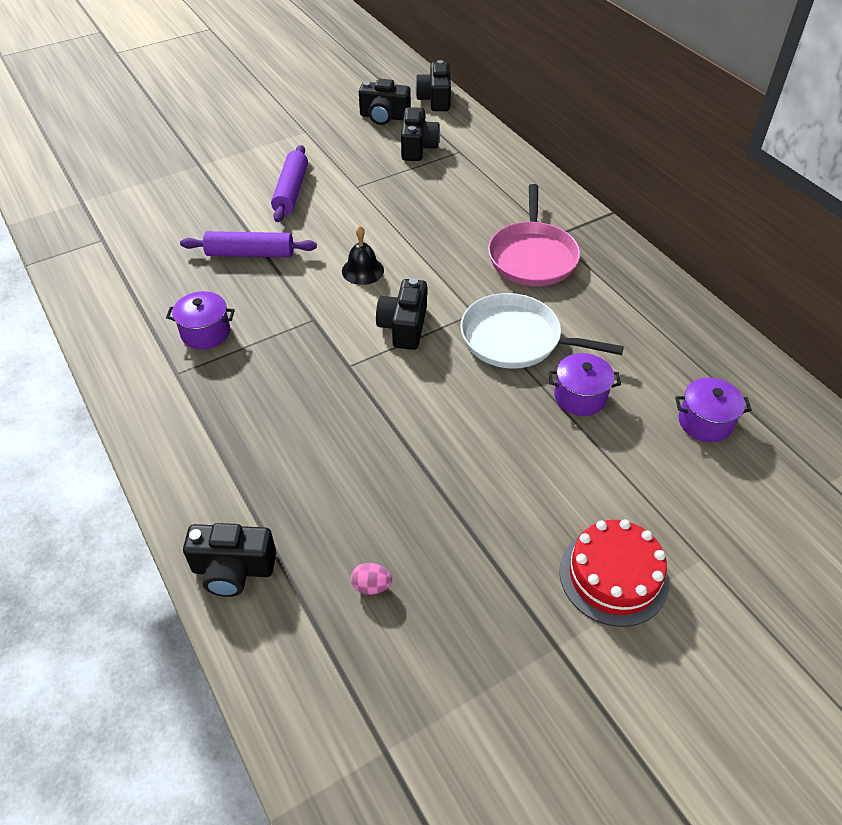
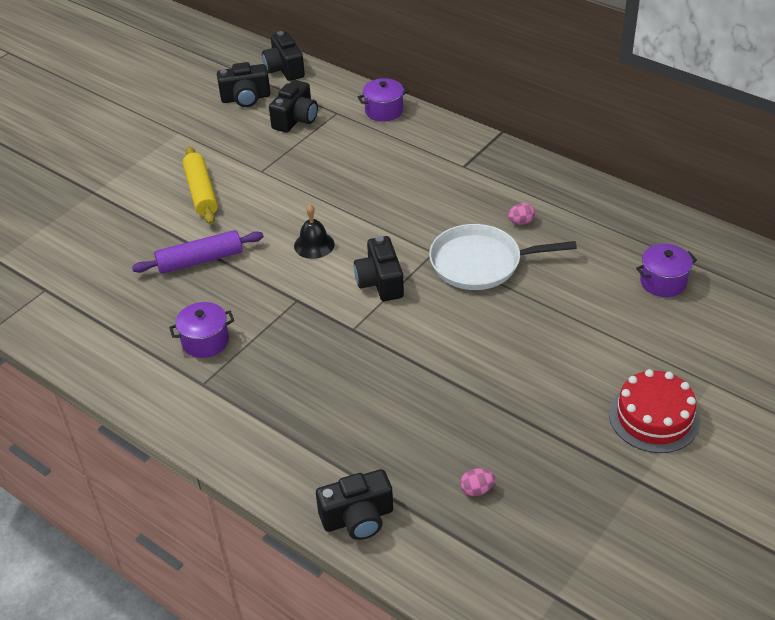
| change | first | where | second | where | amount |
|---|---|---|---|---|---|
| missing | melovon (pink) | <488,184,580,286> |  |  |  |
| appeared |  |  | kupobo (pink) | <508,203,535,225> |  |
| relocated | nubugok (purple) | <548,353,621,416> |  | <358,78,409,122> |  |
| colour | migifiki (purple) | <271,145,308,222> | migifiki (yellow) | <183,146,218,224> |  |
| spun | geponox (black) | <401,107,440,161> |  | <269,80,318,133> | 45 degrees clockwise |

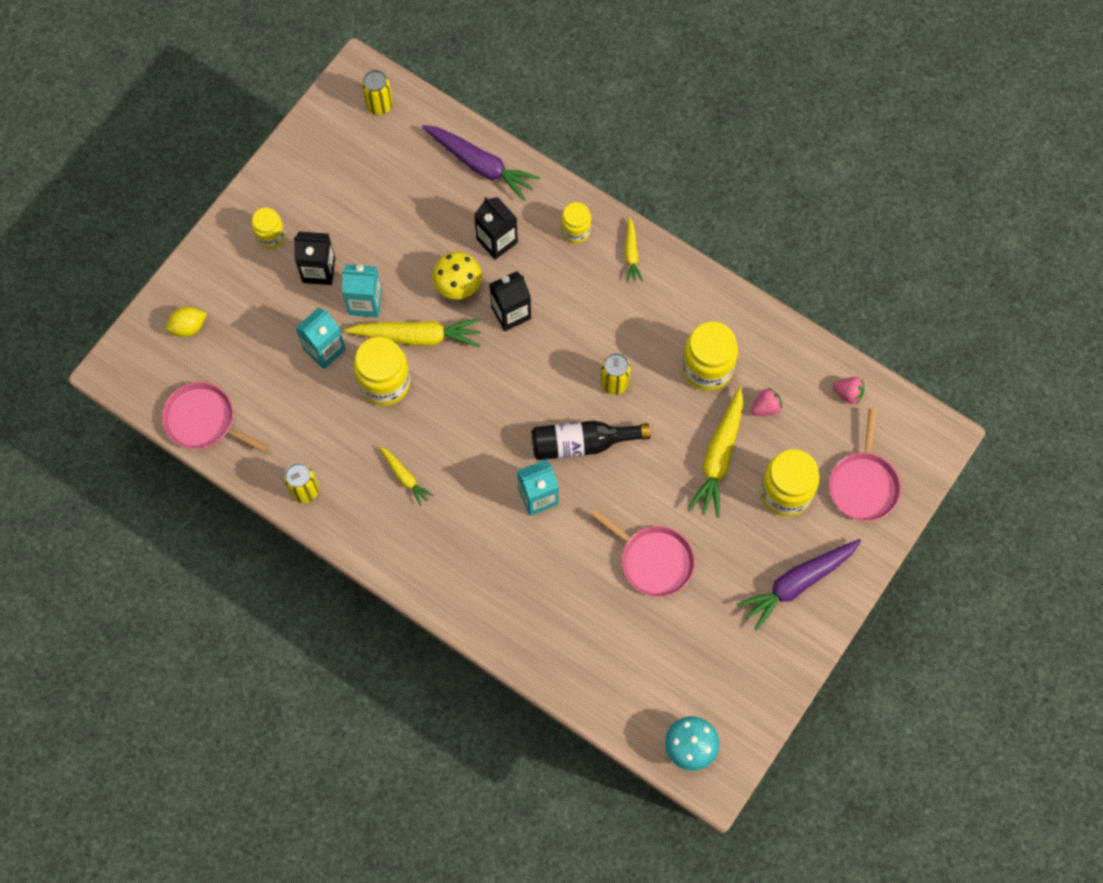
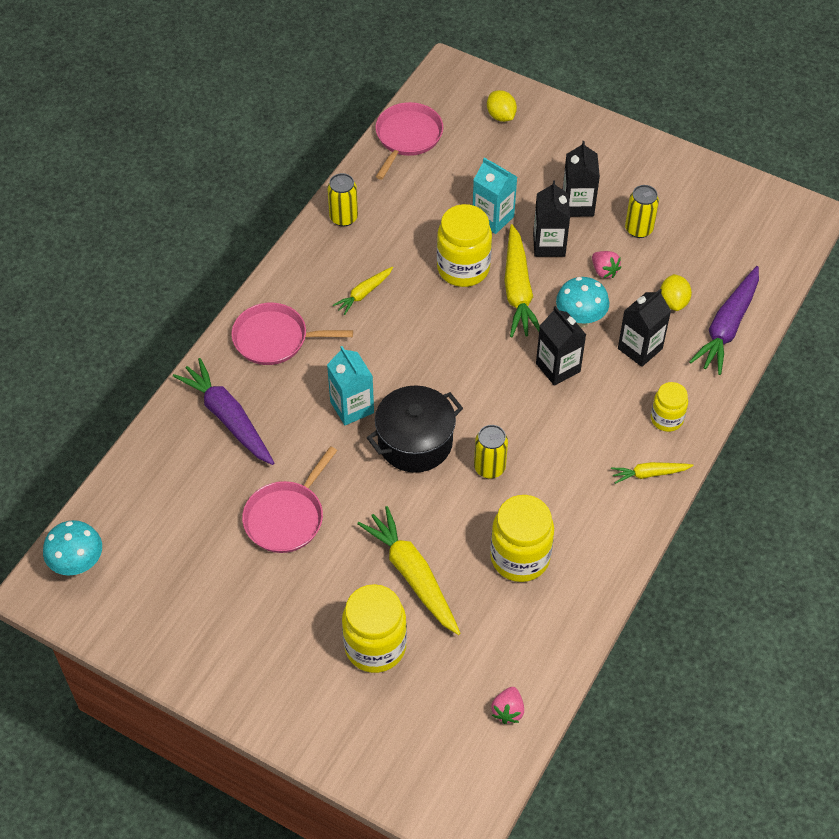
| change | first | where | second | where | amount |
|---|---|---|---|---|---|
| missing | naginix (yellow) | <252,208,285,249> |  |  |  |
| appeared |  |  | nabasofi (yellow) | <660,274,692,311> |  |
| relocated | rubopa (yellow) | <362,70,393,115> |  | <625,185,659,238> |  |
| relocated | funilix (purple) | <737,539,861,631> |  | <173,358,274,465> |  |
| relocated | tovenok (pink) | <751,388,782,416> |  | <592,251,621,278> |  |
| relocated | melovon (pink) | <829,408,901,521> |  | <231,303,353,365> |  |
| exchanged | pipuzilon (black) | <532,420,650,460> | nubugok (black) | <367,385,463,473> |  |
| colour | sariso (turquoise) | <342,264,382,317> | sariso (black) | <533,181,570,257> |  |
| colour | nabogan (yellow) | <432,252,482,299> | nabogan (turquoise) | <556,277,609,328> |  |
| spun | funilix (yellow) | <688,387,743,518> |  | <357,506,460,635> | 45 degrees clockwise |

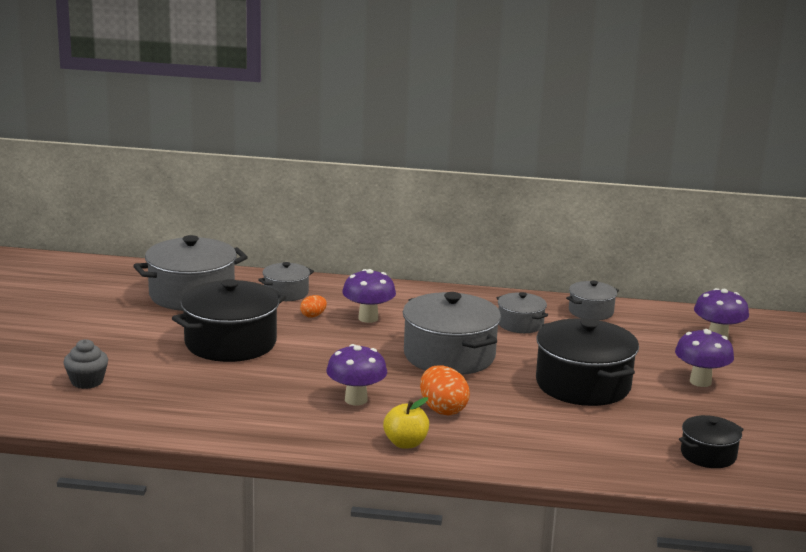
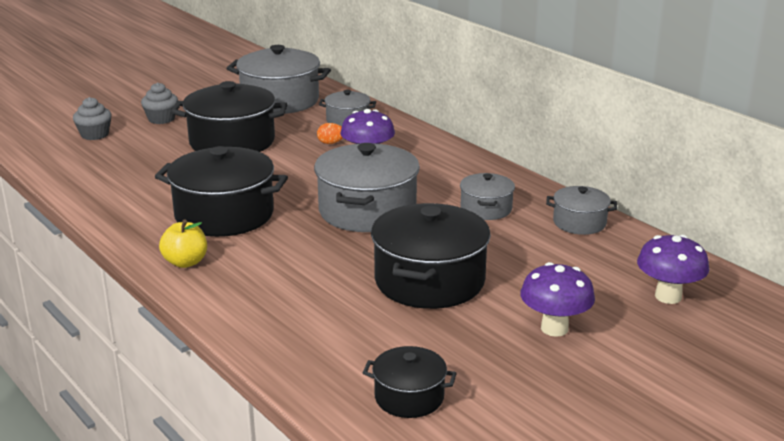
| change | first | where | second | where | amount |
|---|---|---|---|---|---|
| missing | kupobo (orange) | <420,365,470,415> |  |  |  |
| appeared |  |  | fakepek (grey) | <141,82,178,124> |  |
| exchanged | nabogan (purple) | <326,344,387,406> | nubugok (black) | <155,146,288,237> |  |

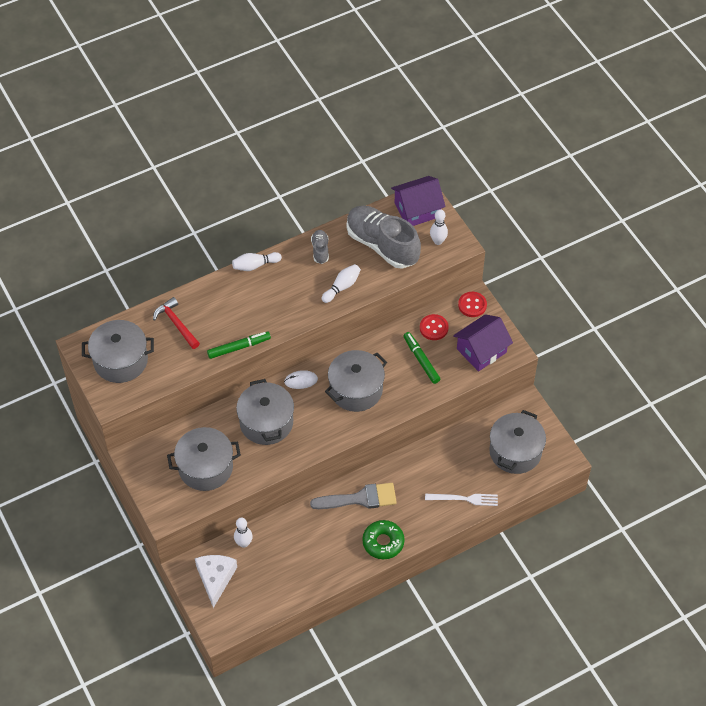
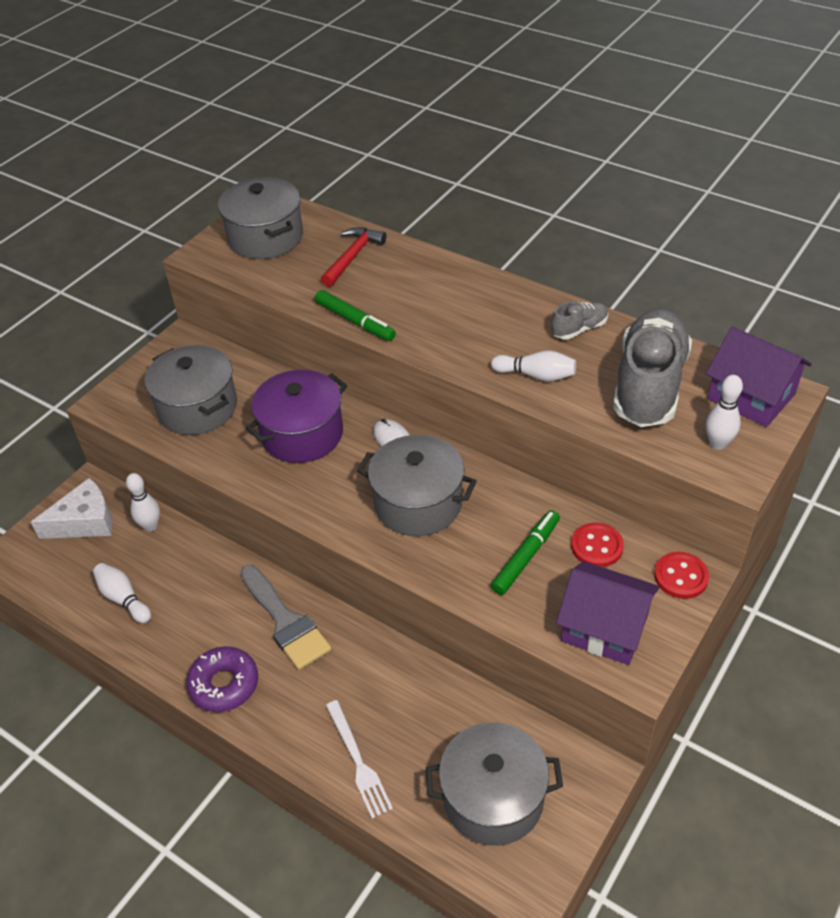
| change | first | where | second | where | amount |
|---|---|---|---|---|---|
| relocated | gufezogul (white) | <232,252,282,271> |  | <93,563,151,623> |  |
| colour | nubugok (grey) | <236,379,294,445> | nubugok (purple) | <246,370,347,463> |  |
| colour | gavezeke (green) | <362,520,405,559> | gavezeke (purple) | <186,646,258,712> |  |

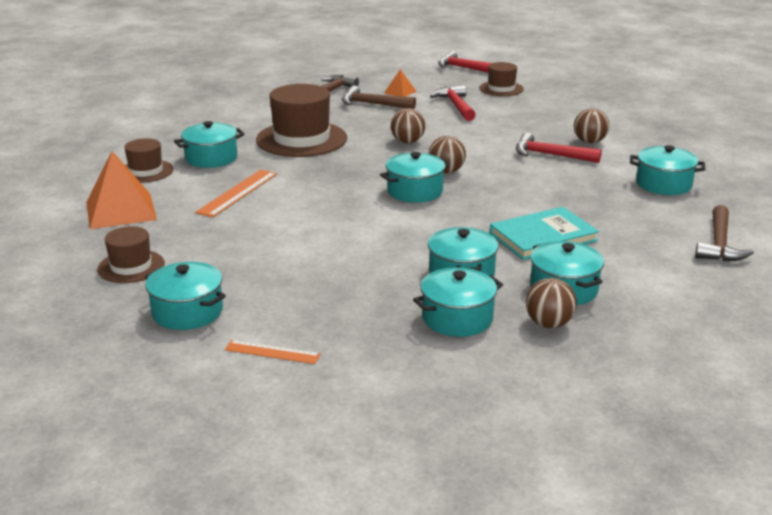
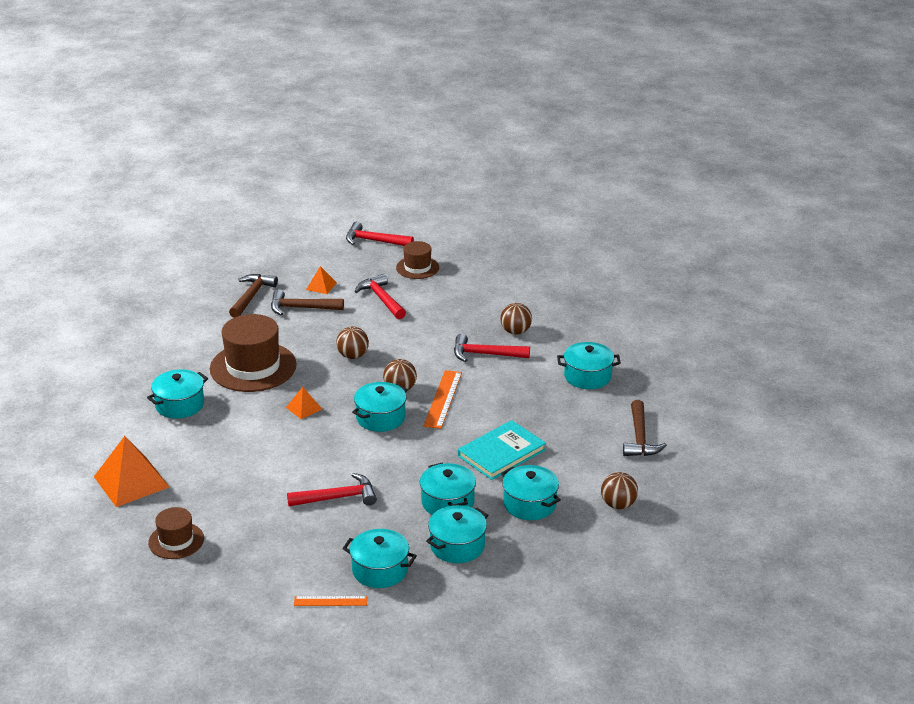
| change | first | where | second | where | amount |
|---|---|---|---|---|---|
| missing | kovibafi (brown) | <124,138,174,183> |  |  |  |
| appeared |  |  | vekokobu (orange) | <286,387,322,419> |  |
| appeared |  |  | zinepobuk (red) | <287,473,377,506> |  |
| relocated | nubugok (turquoise) | <145,262,226,330> |  | <342,529,417,588> |  |
| relocated | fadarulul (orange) | <195,170,277,217> |  | <424,370,462,429> |  |
| relocated | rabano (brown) | <526,278,577,328> |  | <601,472,638,509> |  |

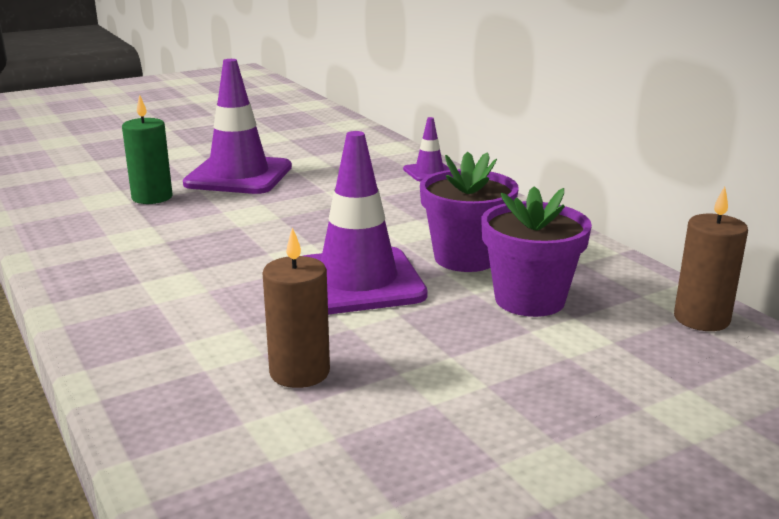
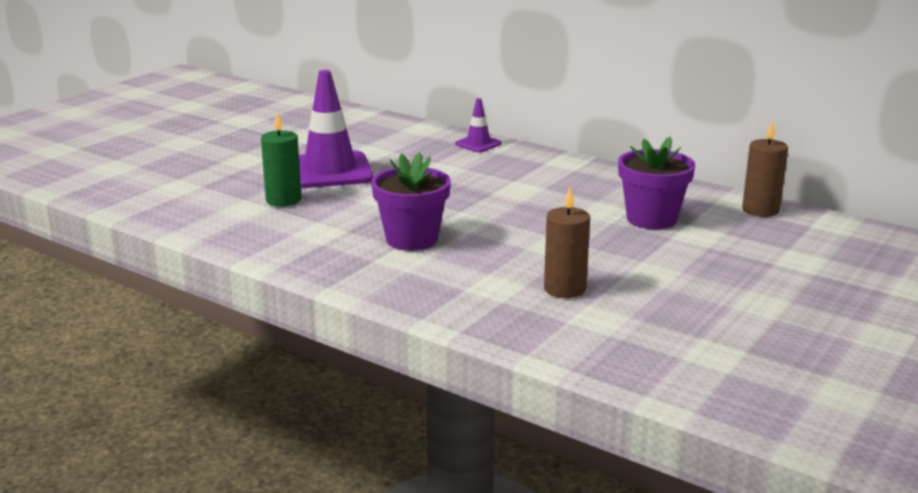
| change | first | where | second | where | amount |
|---|---|---|---|---|---|
| missing | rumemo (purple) | <304,131,428,315> |  |  |  |
| relocated | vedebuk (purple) | <420,152,519,272> |  | <371,152,451,251> |  |

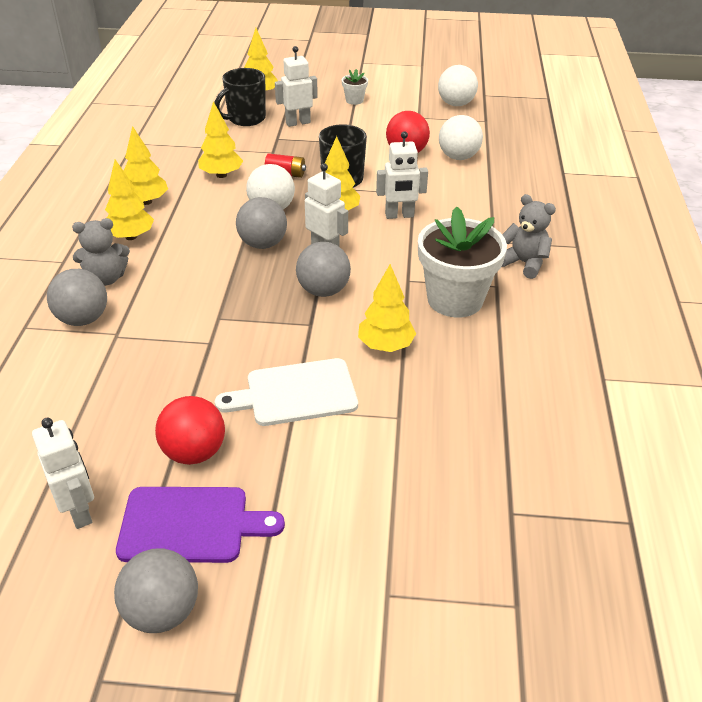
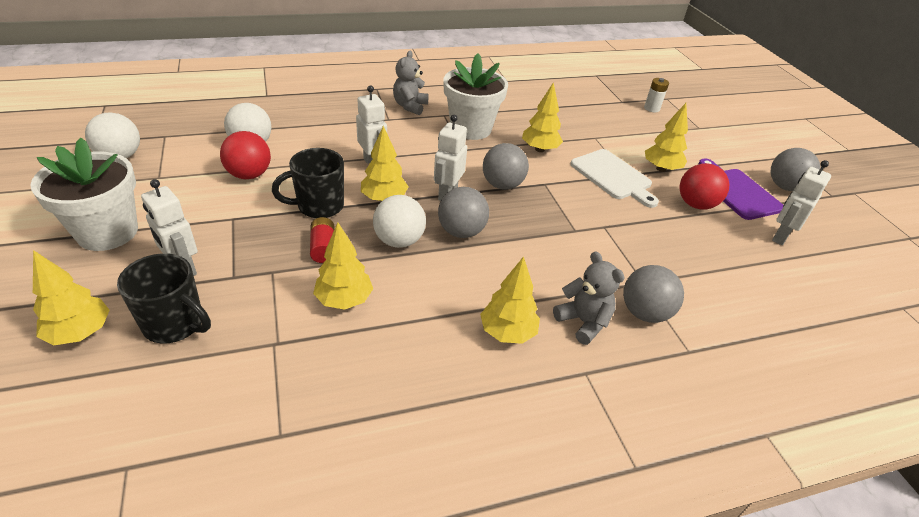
| change | first | where | second | where | amount |
|---|---|---|---|---|---|
| appeared |  |  | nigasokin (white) | <644,78,669,112> |  |
| relocated | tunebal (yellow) | <124,126,168,205> |  | <645,103,688,172> |  |
| size | vedebuk (white) | <342,69,368,105> |  | <30,138,138,251> | x2.28 |

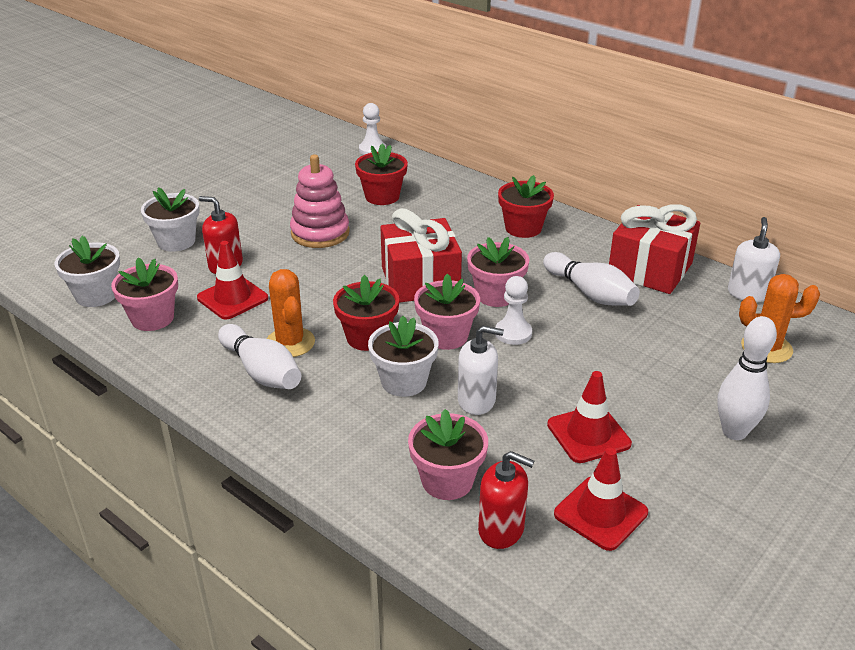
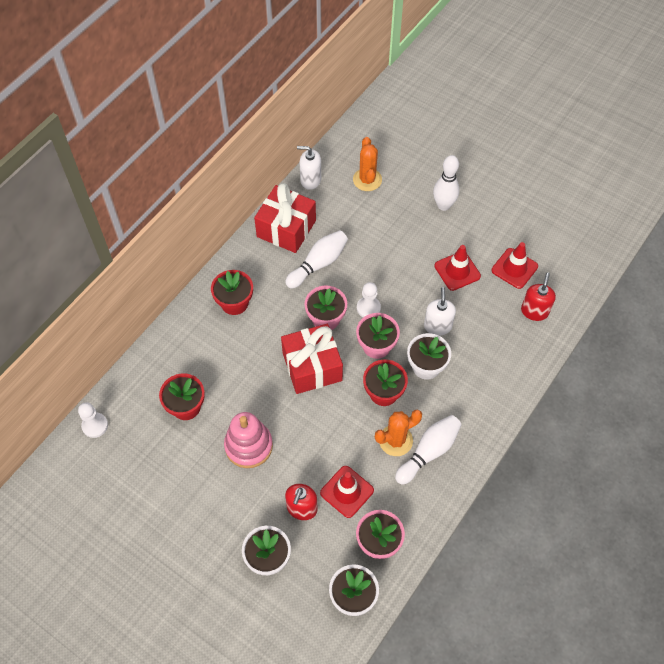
| change | first | where | second | where | amount |
|---|---|---|---|---|---|
| missing | vedebuk (pink) | <408,409,488,500> |  |  |  |

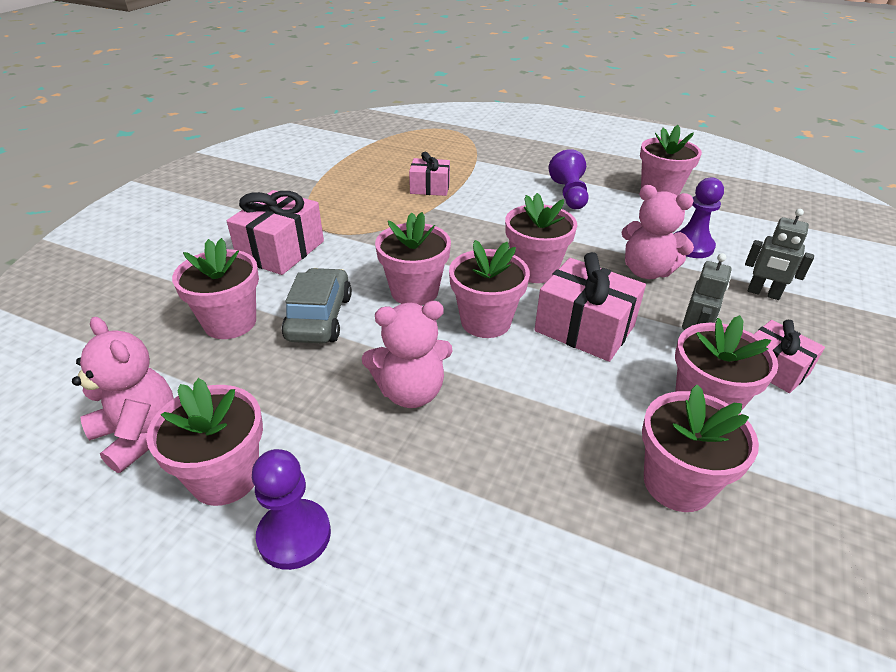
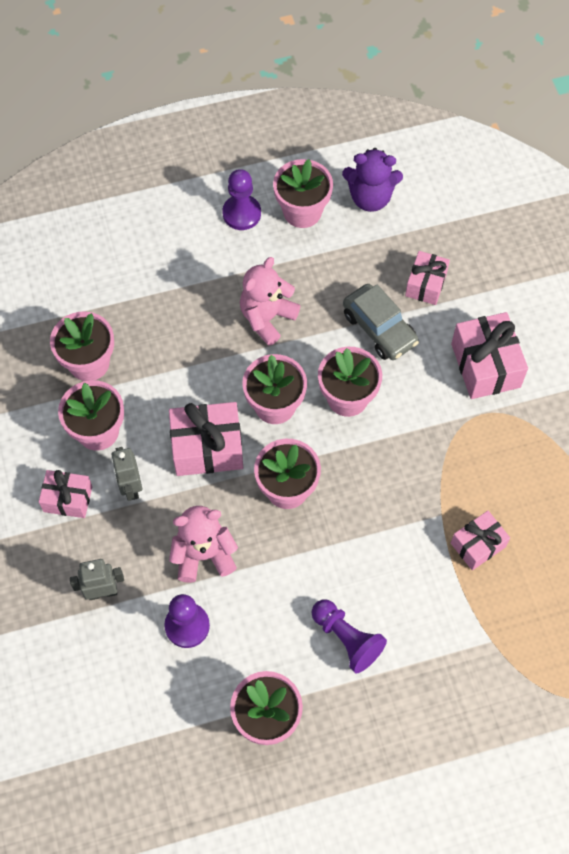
| change | first | where | second | where | amount |
|---|---|---|---|---|---|
| exchanged | vedebuk (pink) | <172,238,259,339> | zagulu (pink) | <405,251,450,305> |  |
| colour | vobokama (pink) | <72,317,174,473> | vobokama (purple) | <342,148,403,212> |  |

